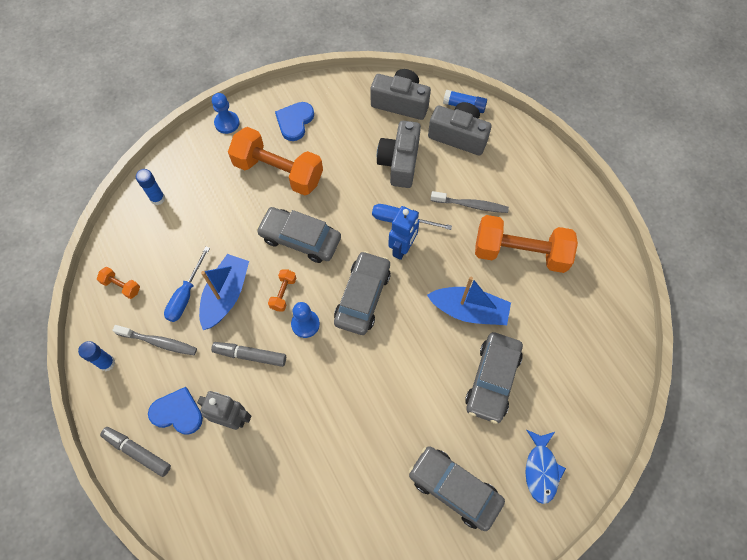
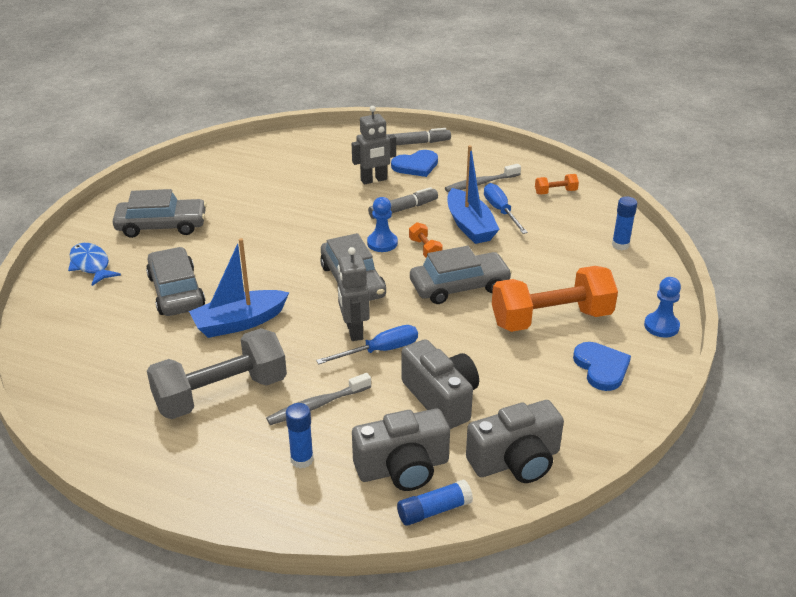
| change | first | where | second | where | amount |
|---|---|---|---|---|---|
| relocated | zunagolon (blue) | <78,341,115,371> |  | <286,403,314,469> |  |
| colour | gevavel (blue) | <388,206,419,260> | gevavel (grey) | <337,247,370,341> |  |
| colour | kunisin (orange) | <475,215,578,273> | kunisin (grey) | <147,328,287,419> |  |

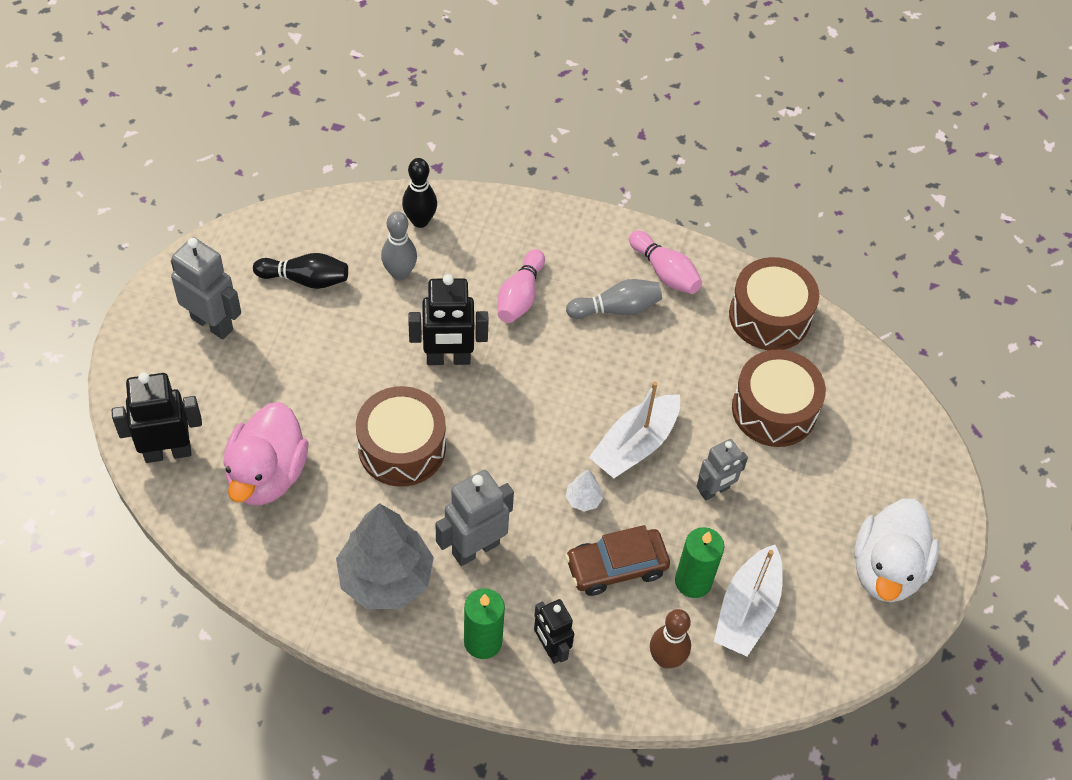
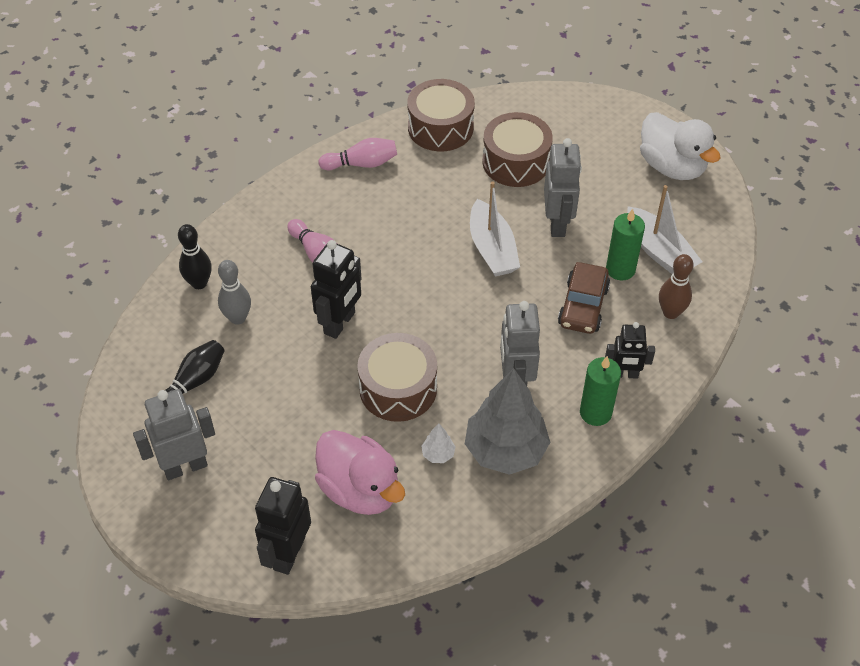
| change | first | where | second | where | amount |
|---|---|---|---|---|---|
| missing | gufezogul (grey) | <566,279,662,319> |  |  |  |
| relocated | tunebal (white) | <566,469,603,512> |  | <421,423,456,463> |  |
| size | gevavel (grey) | <696,439,748,501> |  | <544,138,582,237> | x1.52 |

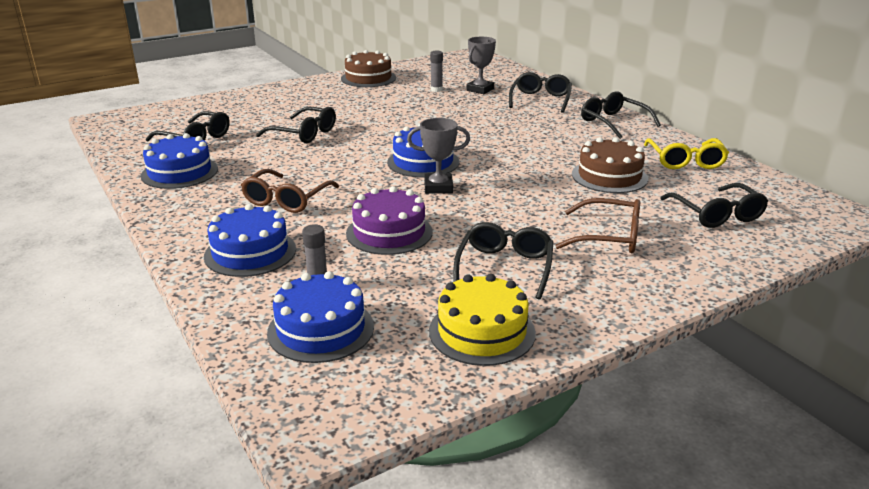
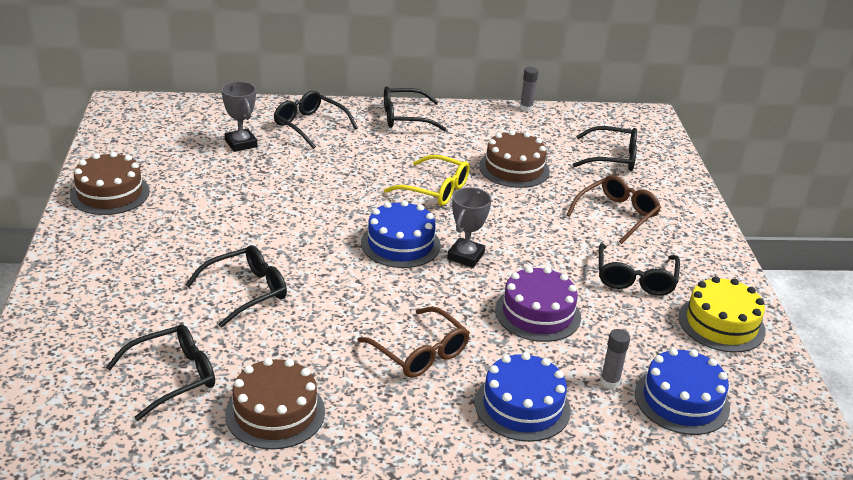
| change | first | where | second | where | amount |
|---|---|---|---|---|---|
| relocated | zunagolon (grey) | <430,51,443,92> |  | <520,67,538,111> |  |
| relocated | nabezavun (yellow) | <644,138,729,169> |  | <384,155,470,206> |  |
| colour | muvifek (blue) | <141,133,218,189> | muvifek (brown) | <225,358,325,449> |  |
| spun | nabezavun (black) | <453,222,554,300> |  | <599,244,680,296> | 120 degrees counterclockwise |

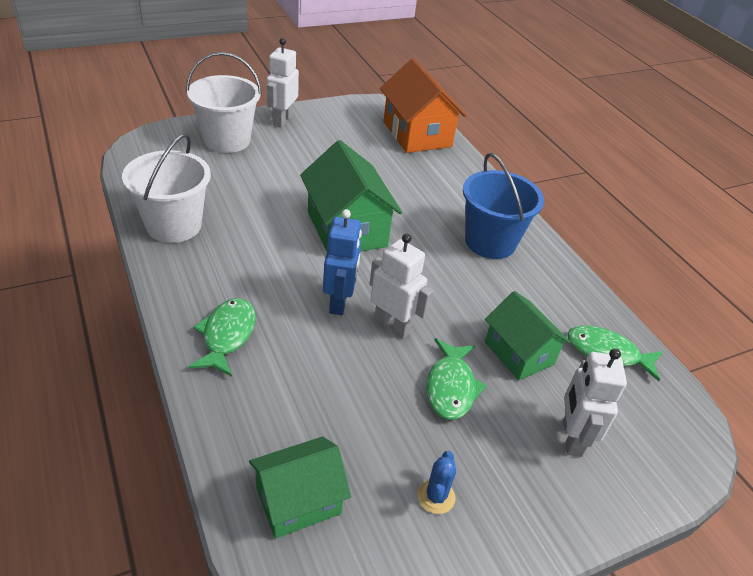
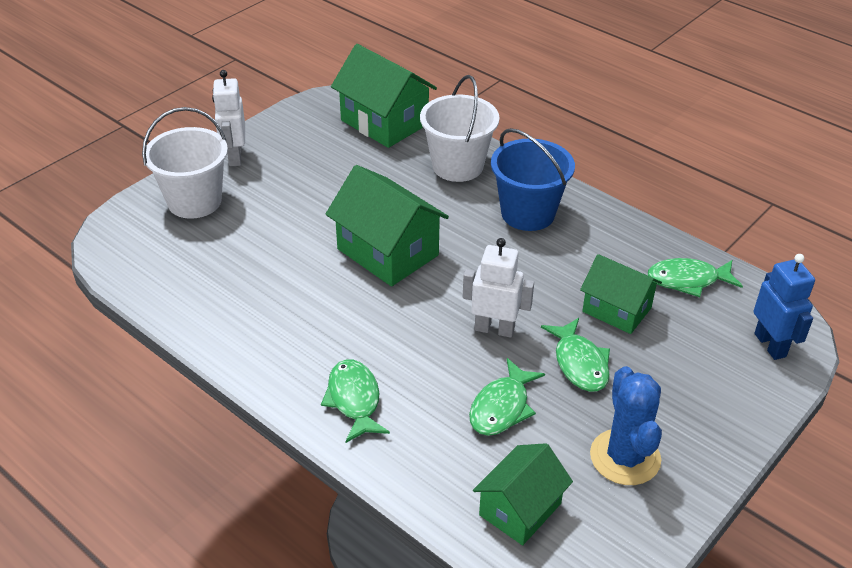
| change | first | where | second | where | amount |
|---|---|---|---|---|---|
| missing | gevavel (white) | <563,349,627,457> |  |  |  |
| appeared |  |  | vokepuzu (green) | <469,358,545,436> |  |
| relocated | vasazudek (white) | <122,133,211,243> |  | <420,75,499,182> |  |
| relocated | gevavel (blue) | <323,209,362,315> |  | <753,254,815,360> |  |
| colour | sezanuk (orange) | <380,58,466,153> | sezanuk (green) | <331,44,437,148> |  |
| size | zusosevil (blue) | <417,451,456,514> |  | <590,366,662,485> | x2.00 |

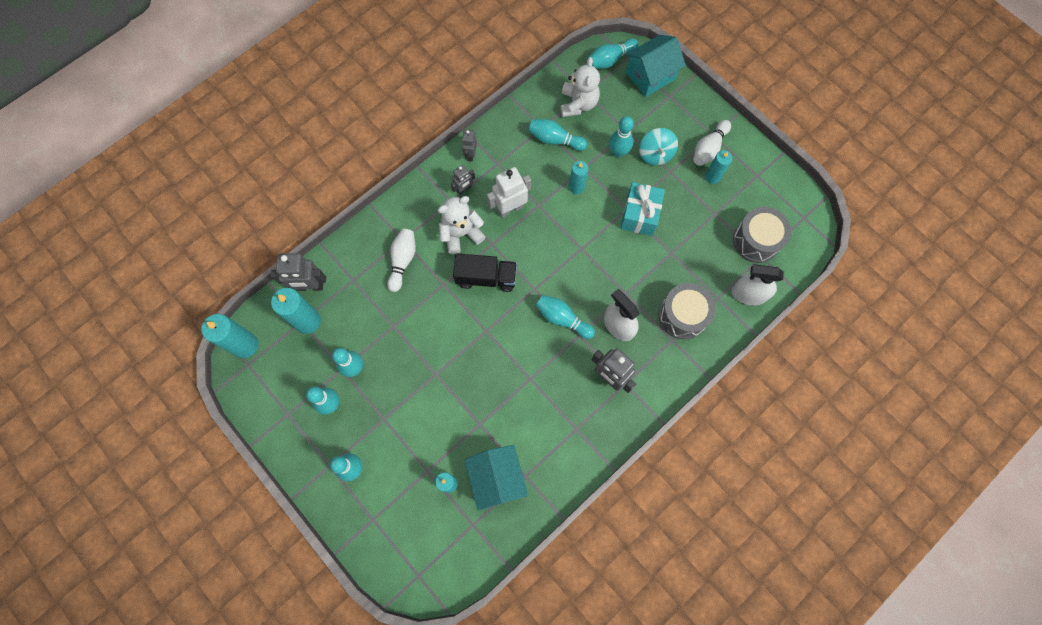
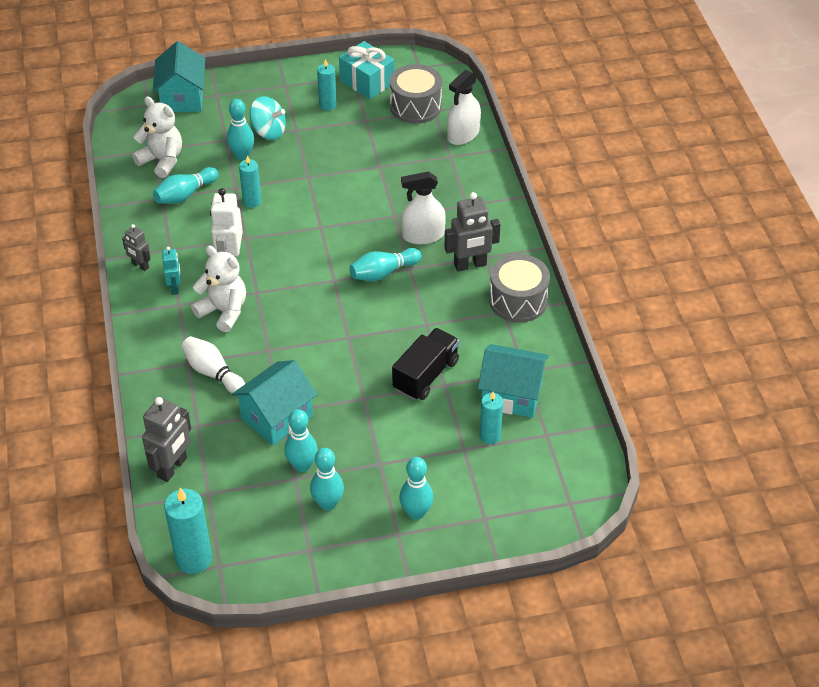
| change | first | where | second | where | amount |
|---|---|---|---|---|---|
| missing | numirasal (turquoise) | <271,288,321,334> |  |  |  |
| missing | gufezogul (turquoise) | <587,38,639,69> |  |  |  |
| missing | gufezogul (white) | <693,120,731,166> |  |  |  |
| appeared |  |  | sezanuk (turquoise) | <232,360,318,445> |  |
| relocated | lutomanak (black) | <453,254,517,292> |  | <392,328,459,400> |  |
| relocated | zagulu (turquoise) | <620,182,665,236> |  | <339,41,395,99> |  |
| relocated | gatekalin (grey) | <659,283,716,339> |  | <489,254,550,323> |  |
| colour | gevavel (grey) | <451,165,475,195> | gevavel (turquoise) | <162,246,181,295> |  |
| spun | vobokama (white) | <438,196,486,254> |  | <191,246,246,332> | 120 degrees clockwise |

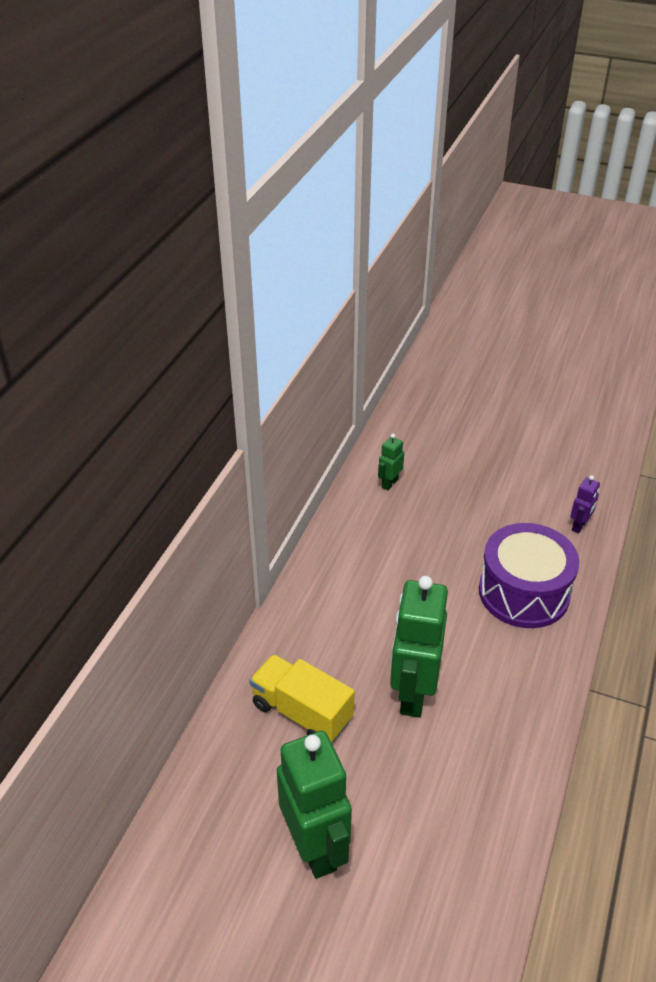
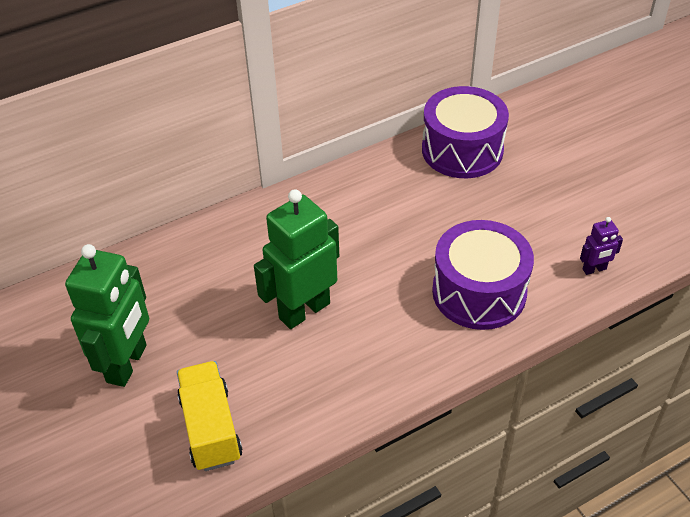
| change | first | where | second | where | amount |
|---|---|---|---|---|---|
| relocated | lutomanak (yellow) | <250,654,354,742> |  | <177,361,243,471> |  |
| exchanged | gevavel (green) | <378,434,404,491> | gatekalin (purple) | <422,86,509,178> |  |

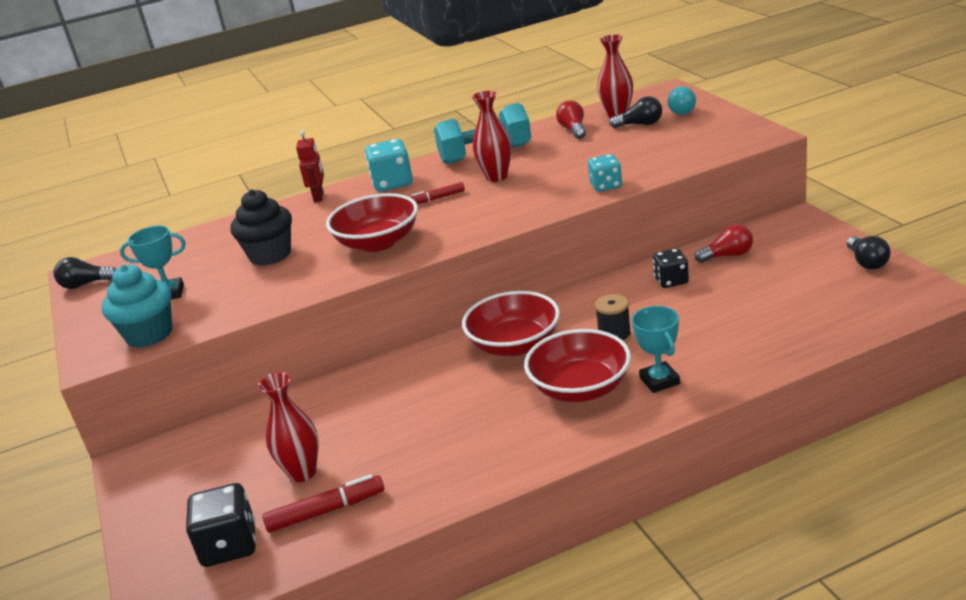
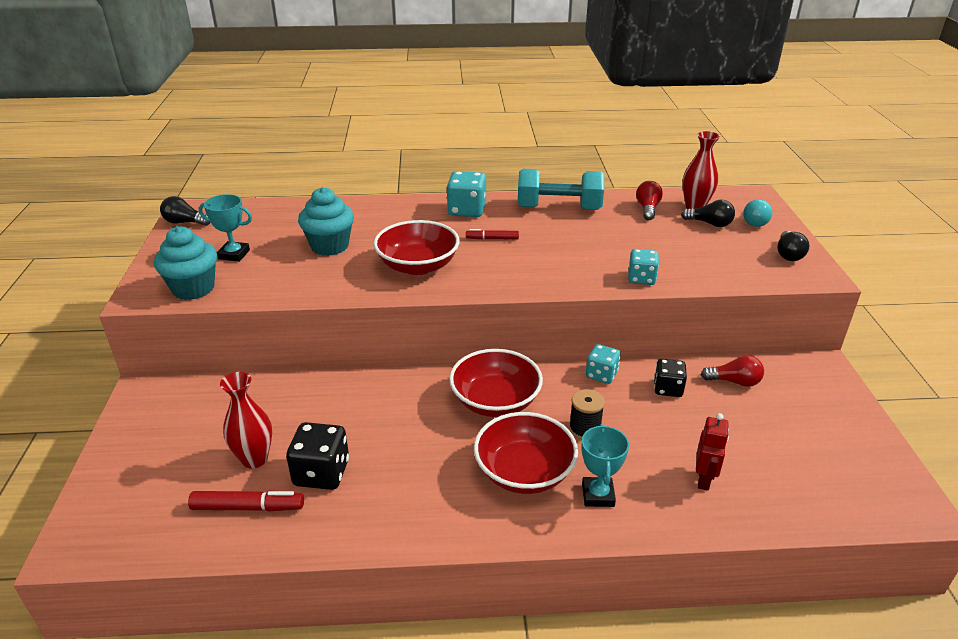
| change | first | where | second | where | amount |
|---|---|---|---|---|---|
| missing | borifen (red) | <472,91,512,182> |  |  |  |
| appeared |  |  | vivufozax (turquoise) | <586,344,621,384> |  |
| relocated | vivufozax (black) | <186,483,256,567> |  | <286,422,349,490> |  |
| relocated | gevavel (red) | <296,131,324,202> |  | <696,413,729,491> |  |
| relocated | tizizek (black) | <847,236,891,270> |  | <777,231,809,261> |  |
| colour | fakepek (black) | <231,189,292,266> | fakepek (turquoise) | <298,187,354,256> |  |

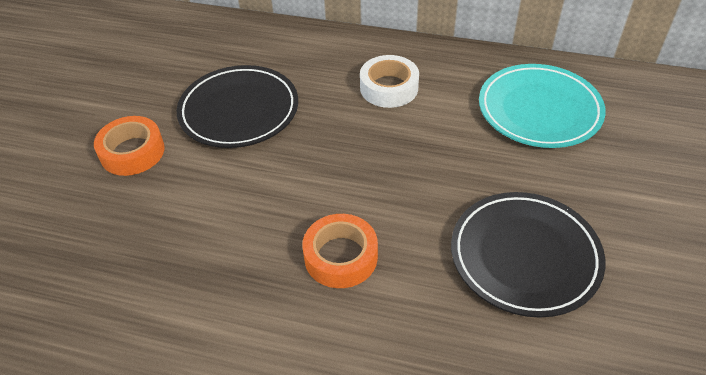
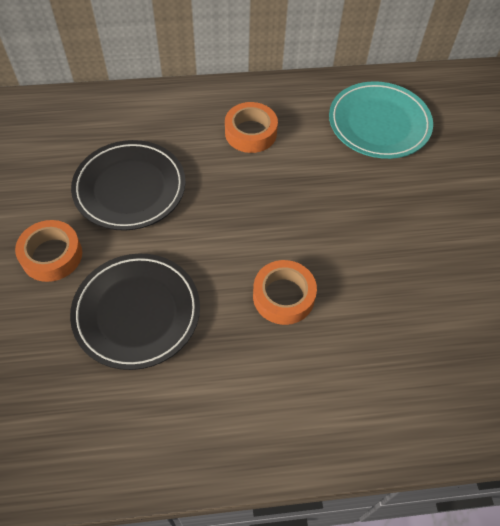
| change | first | where | second | where | amount |
|---|---|---|---|---|---|
| relocated | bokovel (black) | <451,192,605,318> |  | <70,254,200,370> |  |
| colour | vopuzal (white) | <360,55,419,108> | vopuzal (orange) | <225,102,278,153> |  |

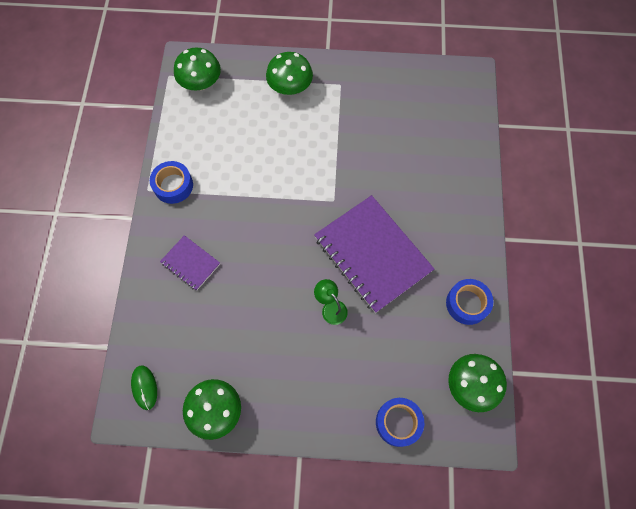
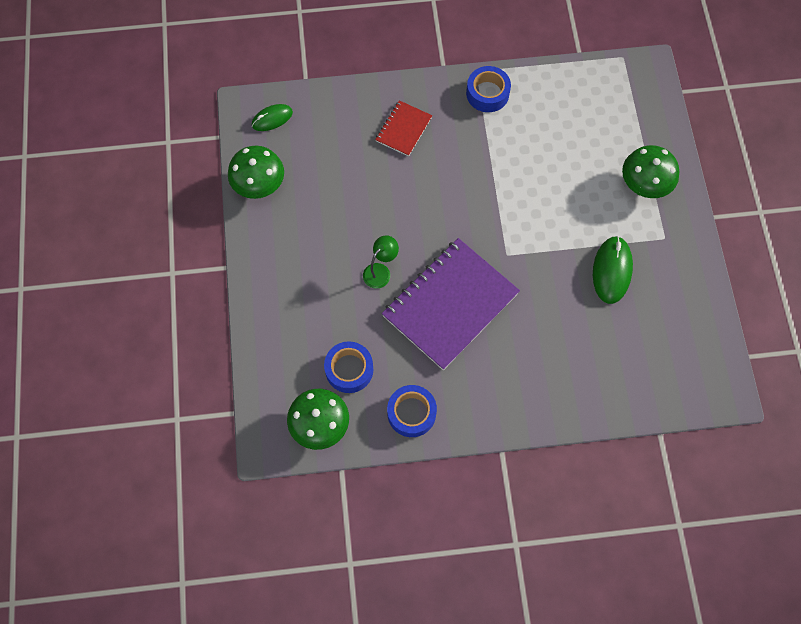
| change | first | where | second | where | amount |
|---|---|---|---|---|---|
| missing | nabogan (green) | <174,48,221,91> |  |  |  |
| appeared |  |  | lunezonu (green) | <593,236,633,304> |  |
| relocated | vopuzal (blue) | <376,398,424,447> |  | <324,341,373,393> |  |
| colour | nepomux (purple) | <160,235,220,291> | nepomux (red) | <375,100,432,156> |  |

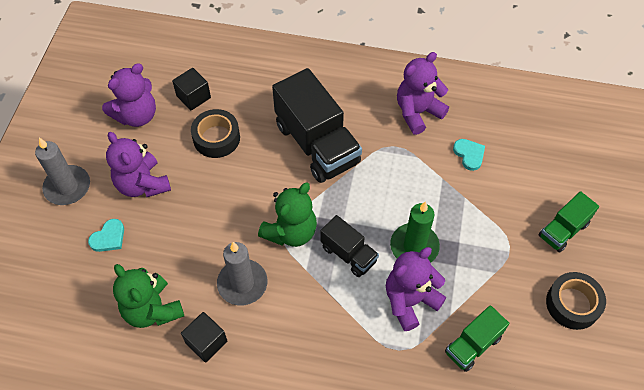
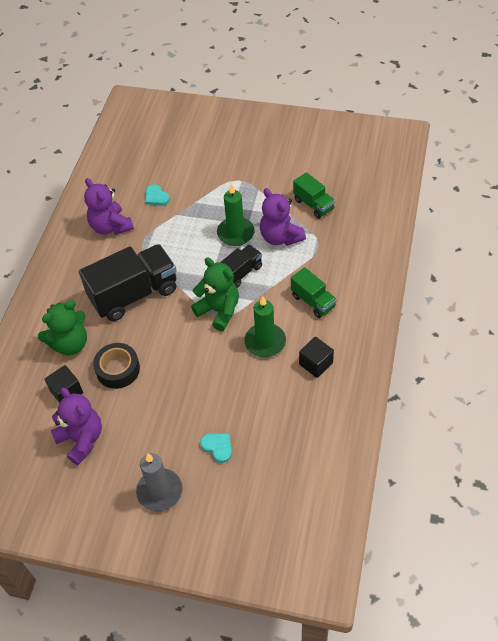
| change | first | where | second | where | amount |
|---|---|---|---|---|---|
| missing | vobokama (purple) | <106,132,171,197> |  |  |  |
| missing | vopuzal (black) | <546,272,606,330> |  |  |  |
| relocated | vobokama (green) | <113,264,184,328> |  | <38,300,87,355> |  |
| relocated | lutomanak (green) | <539,191,599,253> |  | <291,267,337,318> |  |
| colour | numirasal (grey) | <217,242,267,306> | numirasal (green) | <244,296,286,357> |  |
| spun | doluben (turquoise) | <453,139,485,171> |  | <145,184,170,206> | 105 degrees counterclockwise |

